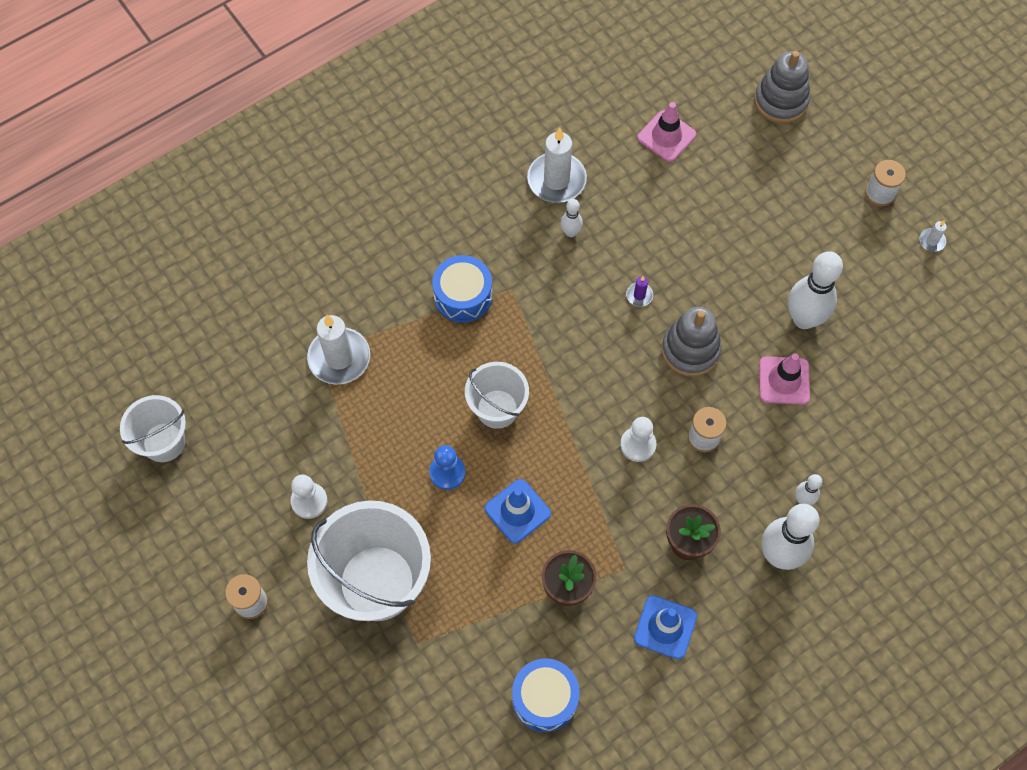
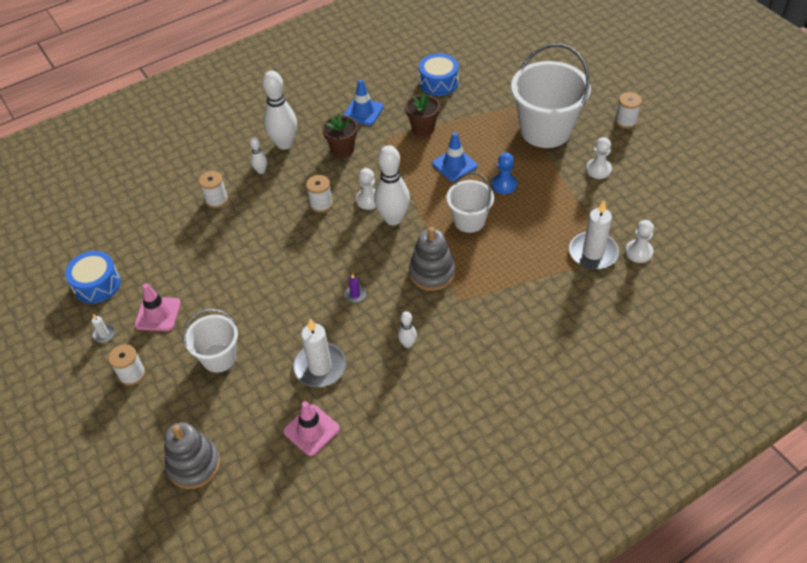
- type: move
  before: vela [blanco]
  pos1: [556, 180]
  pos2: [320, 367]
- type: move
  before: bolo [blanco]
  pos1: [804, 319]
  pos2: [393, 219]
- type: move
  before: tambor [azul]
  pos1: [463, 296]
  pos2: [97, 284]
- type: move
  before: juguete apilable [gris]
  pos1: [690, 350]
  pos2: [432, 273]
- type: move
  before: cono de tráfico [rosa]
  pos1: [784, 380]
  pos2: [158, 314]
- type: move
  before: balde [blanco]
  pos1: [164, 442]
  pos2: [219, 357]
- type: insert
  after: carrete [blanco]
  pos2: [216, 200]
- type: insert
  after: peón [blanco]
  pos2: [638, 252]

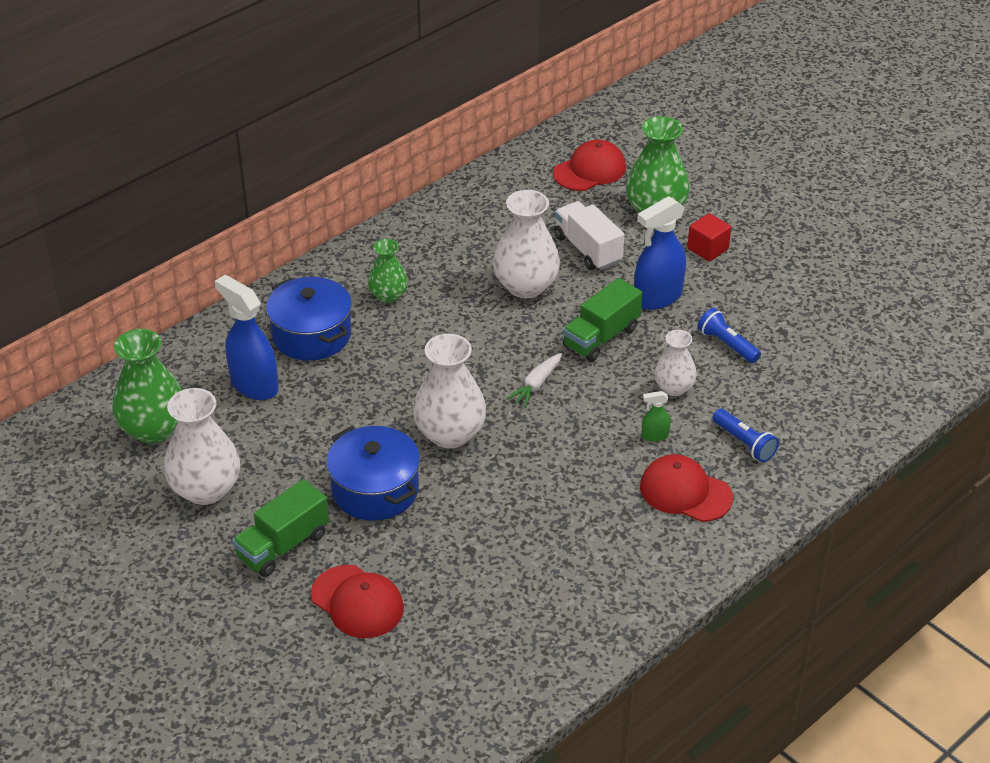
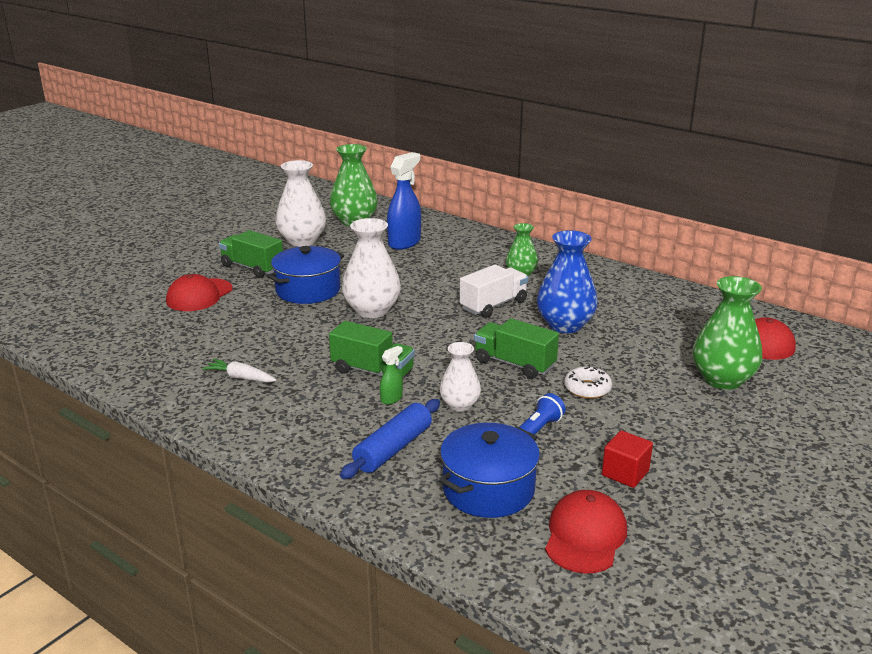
- type: recolor
  before: florero [blanco]
  after: florero [azul]
  pos1: [526, 286]
  pos2: [565, 325]
- type: replace
  before: pulverizador [azul]
  after: rosquilla [blanco]
  pos1: [657, 297]
  pos2: [587, 388]
- type: move
  before: camión [blanco]
  pos1: [587, 249]
  pos2: [493, 305]
- type: move
  before: cubo [rojo]
  pos1: [707, 249]
  pos2: [625, 473]
- type: move
  before: olla [azul]
  pos1: [311, 335]
  pos2: [488, 489]
- type: move
  before: zanahoria [blanco]
  pos1: [536, 385]
  pos2: [240, 377]
- type: rotate
  before: pulverizador [verde]
  pos1: [654, 436]
  pos2: [391, 398]
  turn: 60
- type: replace
  before: lámpara de mano [azul]
  after: rodillo [azul]
  pos1: [744, 443]
  pos2: [393, 448]
- type: move
  before: gorra [rojo]
  pos1: [685, 492]
  pos2: [585, 536]
- type: insert
  after: camión [verde]
  pos2: [372, 371]

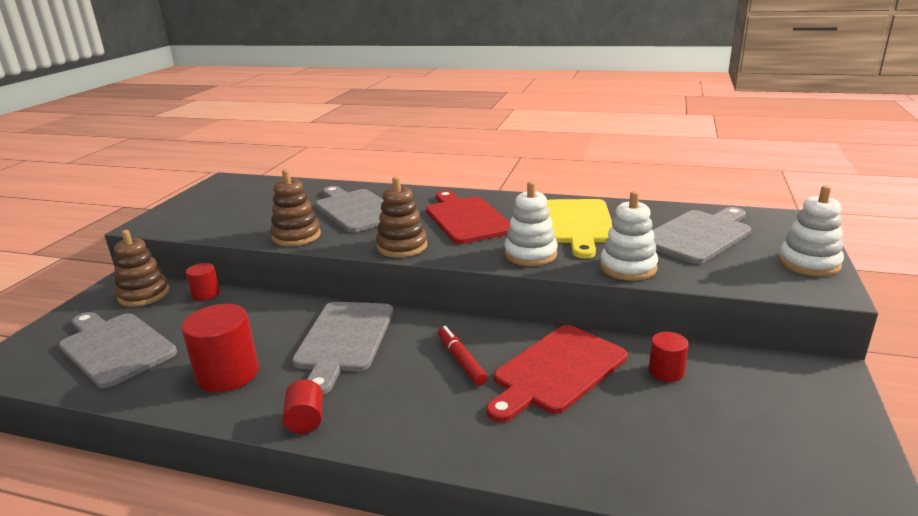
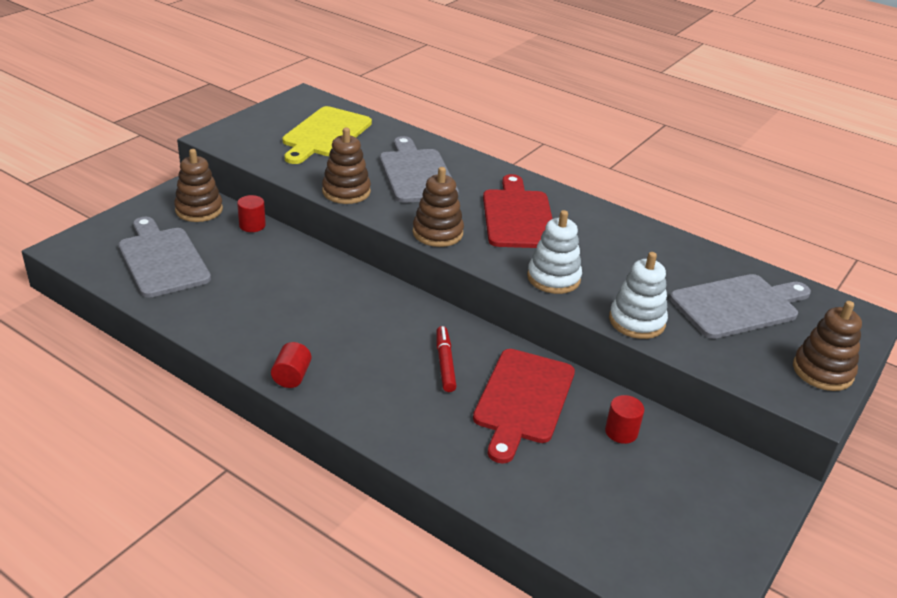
- type: recolor
  before: juguete apilable [blanco]
  after: juguete apilable [marrón]
  pos1: [809, 263]
  pos2: [822, 371]
- type: move
  before: tabla de cortar [amarillo]
  pos1: [577, 224]
  pos2: [325, 134]
- type: delete
  before: tabla de cortar [gris]
  pos1: [343, 340]
- type: delete
  before: cilindro [rojo]
  pos1: [228, 374]
- type: rotate
  before: tabla de cortar [rojo]
  pos1: [556, 371]
  pos2: [522, 400]
  turn: -45

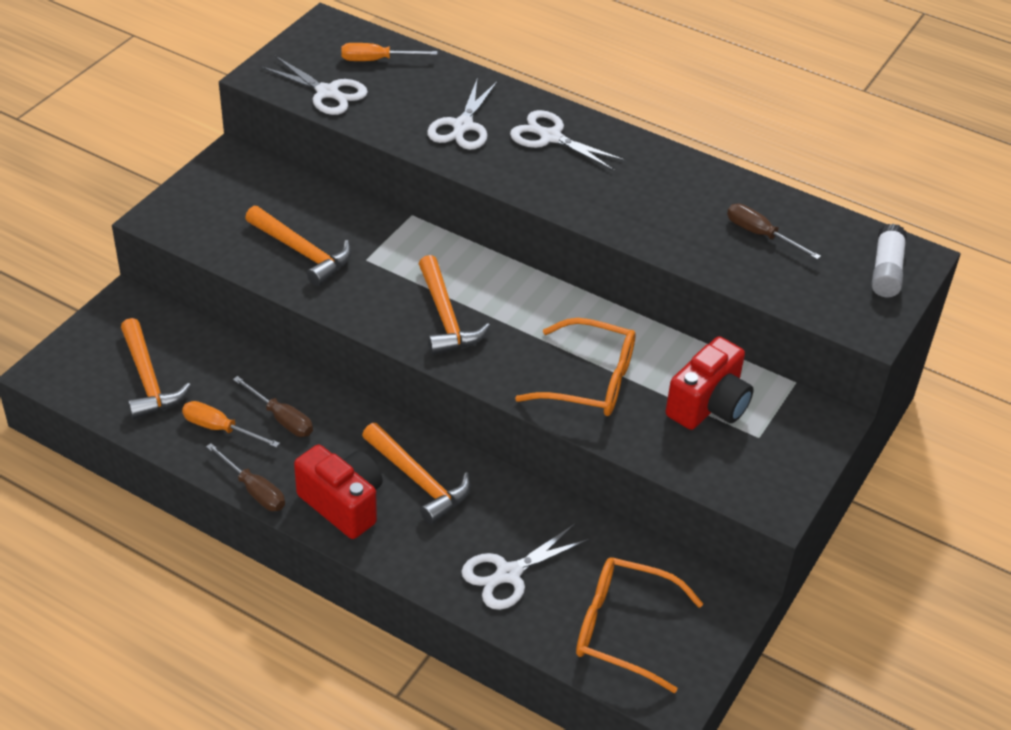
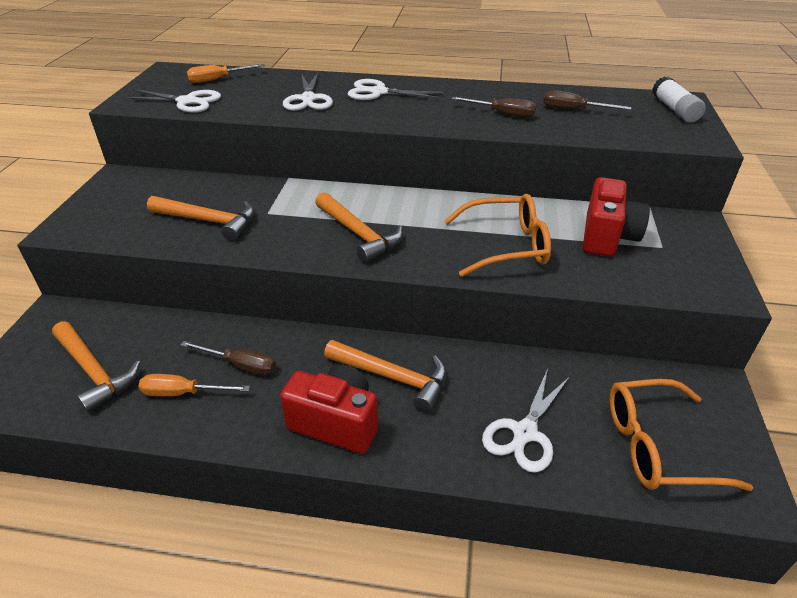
- type: move
  before: destornillador [marrón]
  pos1: [254, 490]
  pos2: [502, 114]

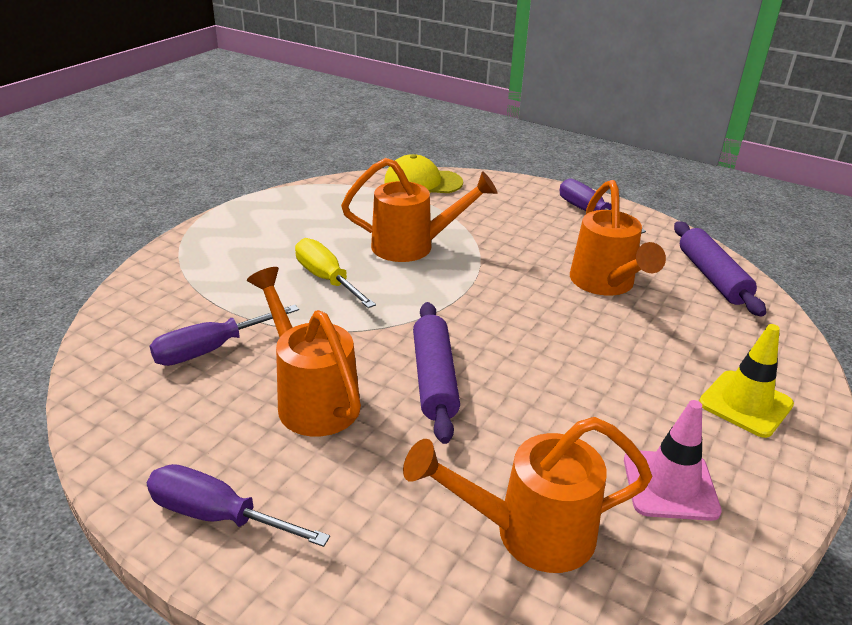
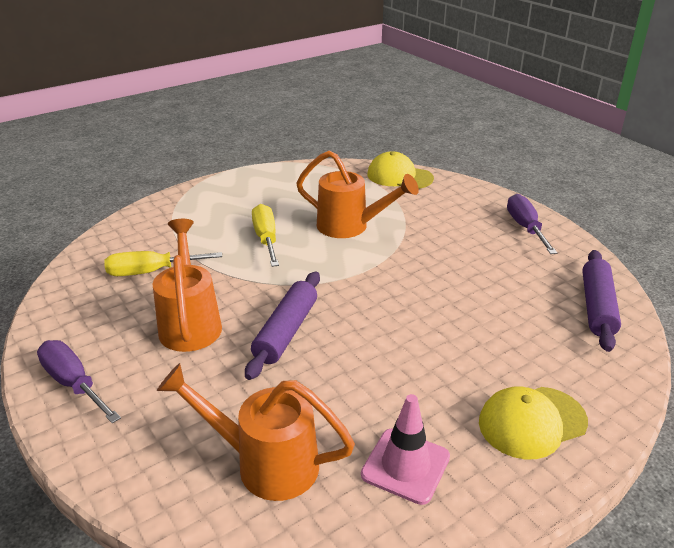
- type: delete
  before: regadera [naranja]
  pos1: [605, 285]
- type: recolor
  before: destornillador [morado]
  after: destornillador [amarillo]
  pos1: [211, 349]
  pos2: [151, 272]
- type: replace
  before: cono de tráfico [amarillo]
  after: gorra [amarillo]
  pos1: [745, 404]
  pos2: [532, 422]

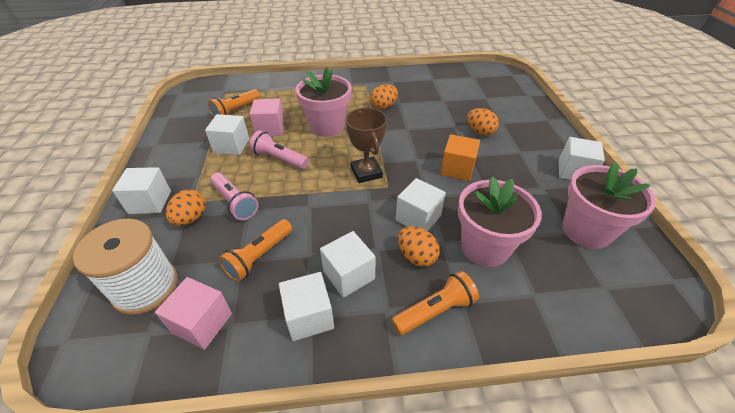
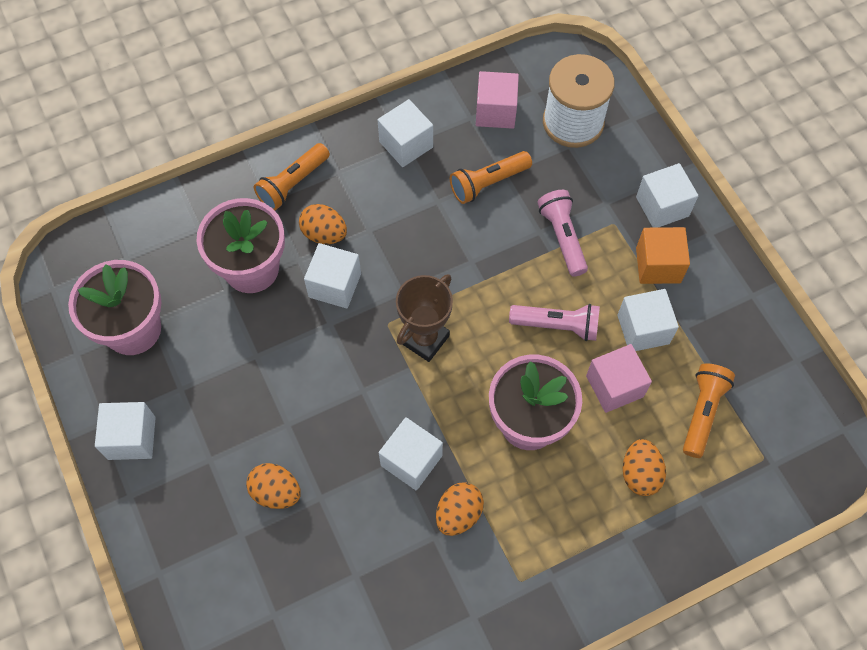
- type: rotate
  before: trofeo [marrón]
  pos1: [366, 172]
  pos2: [425, 339]
  turn: 75
- type: move
  before: cubo [naranja]
  pos1: [457, 169]
  pos2: [658, 265]
- type: rotate
  before: lámpara de mano [rosa]
  pos1: [235, 203]
  pos2: [562, 237]
  turn: 45
- type: move
  before: huevo [naranja]
  pos1: [190, 218]
  pos2: [640, 474]
- type: rotate
  before: lámpara de mano [naranja]
  pos1: [259, 256]
  pos2: [488, 183]
  turn: -135
- type: move
  before: cubo [blanco]
  pos1: [348, 275]
  pos2: [411, 460]

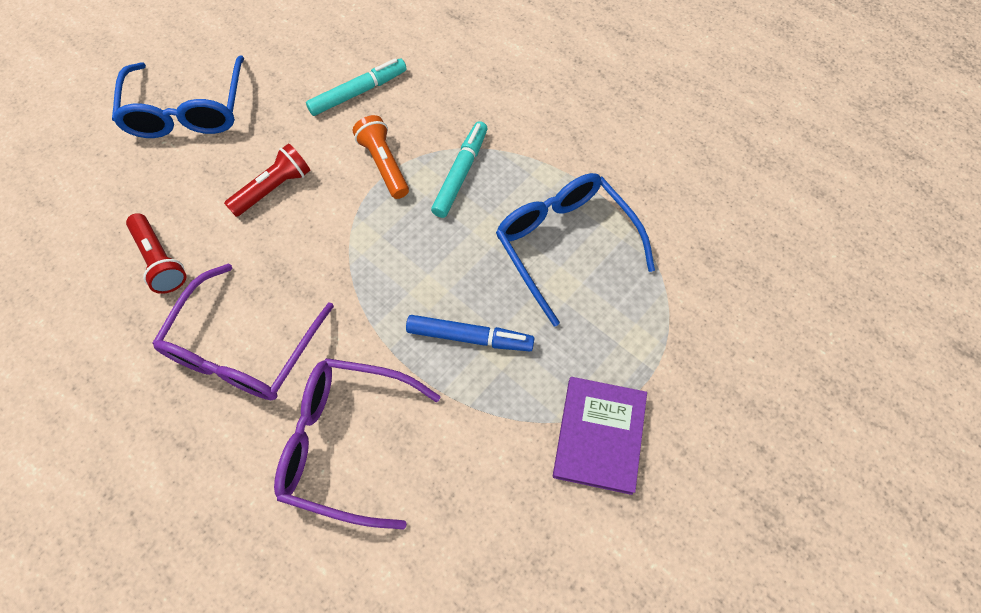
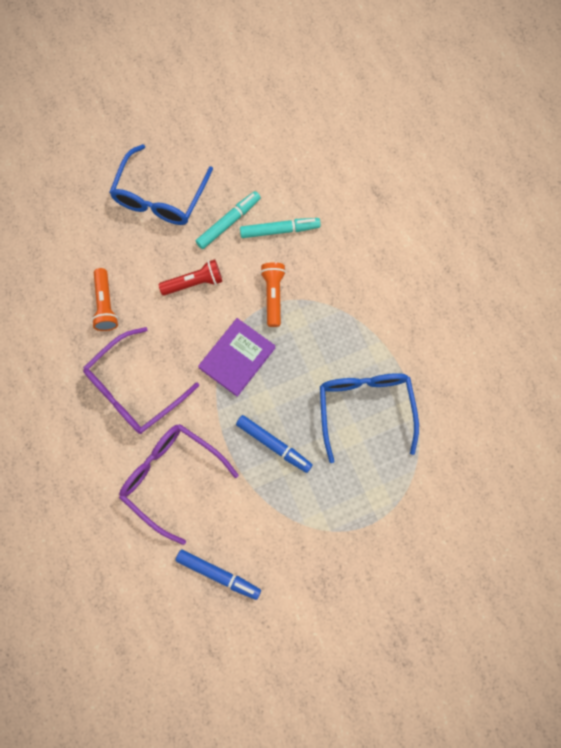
- type: move
  before: rotulador [turquesa]
  pos1: [460, 173]
  pos2: [228, 222]
- type: recolor
  before: lámpara de mano [rojo]
  after: lámpara de mano [naranja]
  pos1: [160, 260]
  pos2: [105, 305]
- type: move
  before: libro [morado]
  pos1: [599, 435]
  pos2: [237, 358]
- type: insert
  after: rotulador [azul]
  pos2: [218, 574]

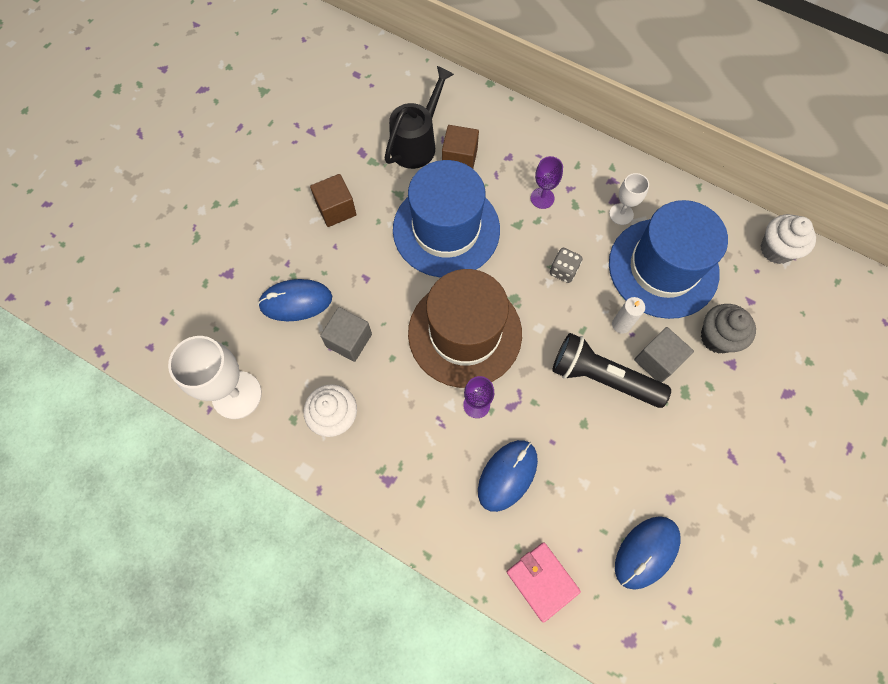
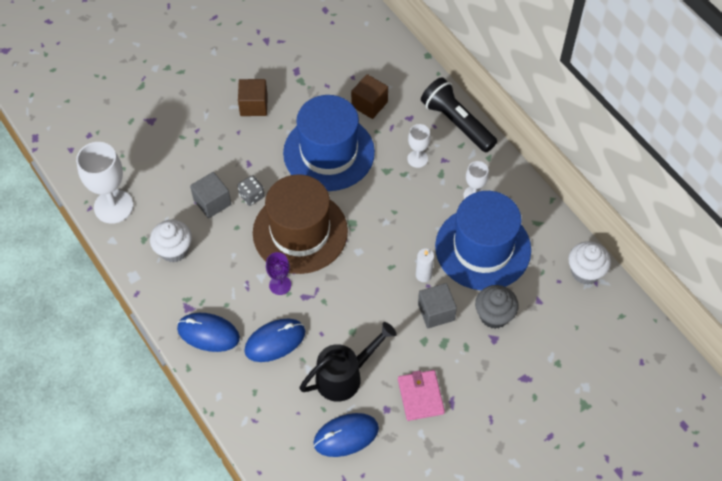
- type: move
  before: regadera [negro]
  pos1: [417, 143]
  pos2: [345, 376]
- type: recolor
  before: copa [morado]
  after: copa [blanco]
  pos1: [542, 198]
  pos2: [417, 159]
- type: move
  before: dado [gris]
  pos1: [563, 271]
  pos2: [251, 196]
- type: move
  before: ratón [azul]
  pos1: [296, 301]
  pos2: [208, 333]
- type: move
  before: lámpara de mano [negro]
  pos1: [602, 377]
  pos2: [457, 122]
- type: move
  before: cartera [rosa]
  pos1: [542, 581]
  pos2: [420, 396]

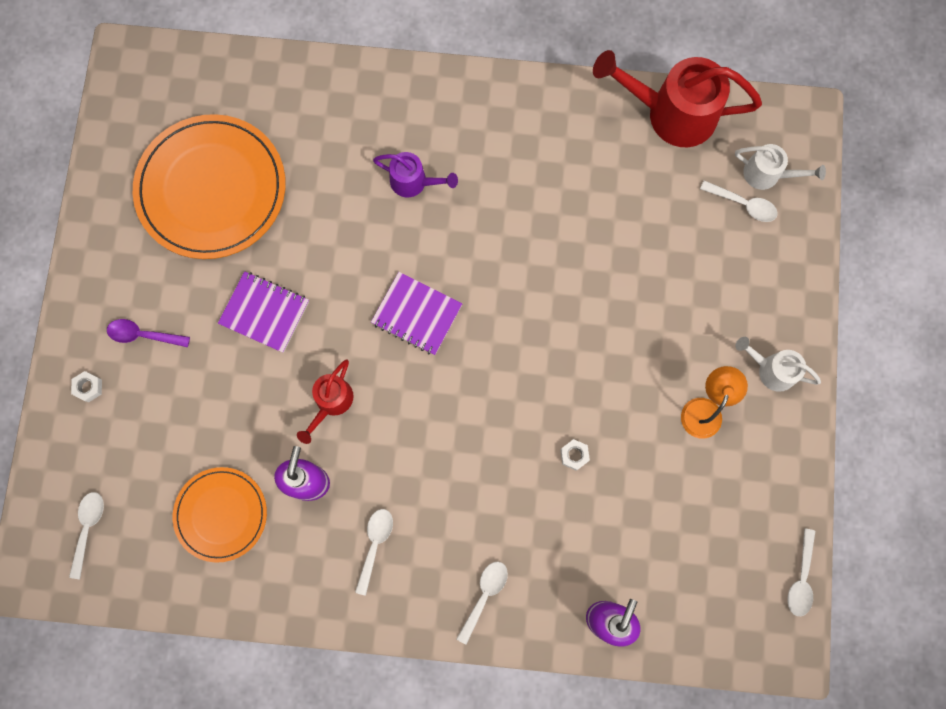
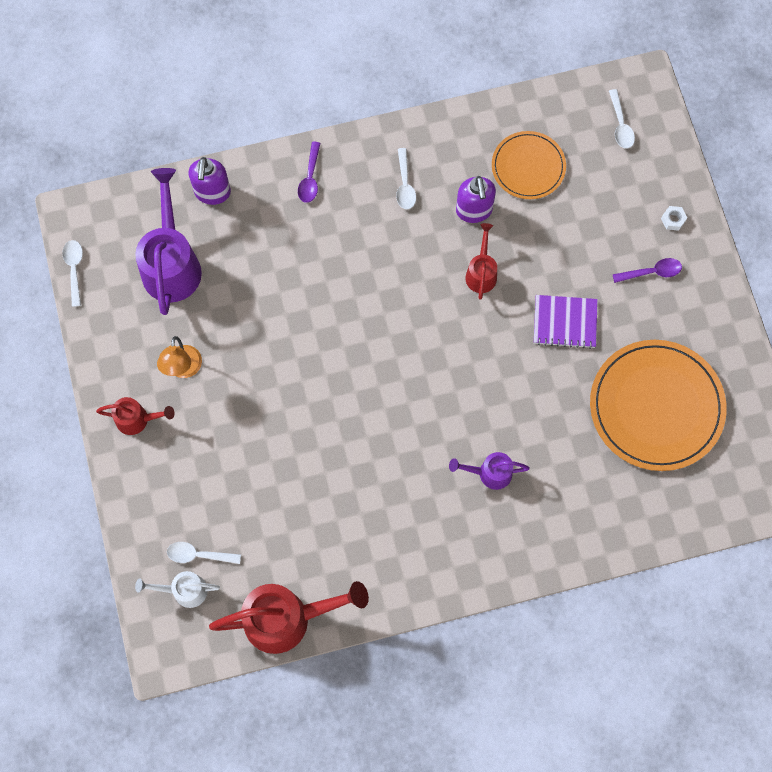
- type: delete
  before: cuaderno [morado]
  pos1: [416, 314]
- type: recolor
  before: regadera [blanco]
  after: regadera [rojo]
  pos1: [771, 370]
  pos2: [137, 419]
- type: delete
  before: tuerca [blanco]
  pos1: [574, 455]
- type: recolor
  before: cuchara [blanco]
  after: cuchara [morado]
  pos1: [484, 595]
  pos2: [310, 178]
- type: insert
  after: regadera [morado]
  pos2: [172, 264]

